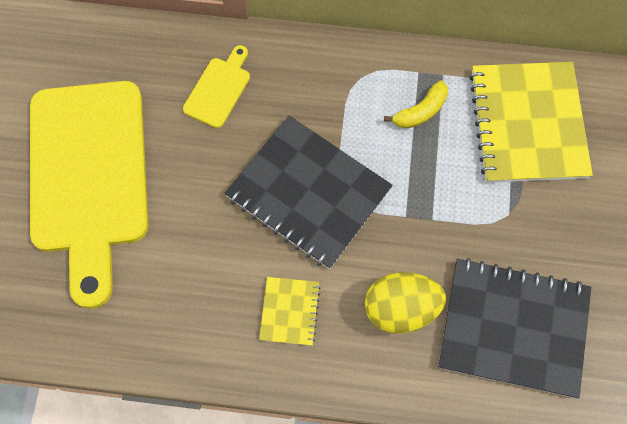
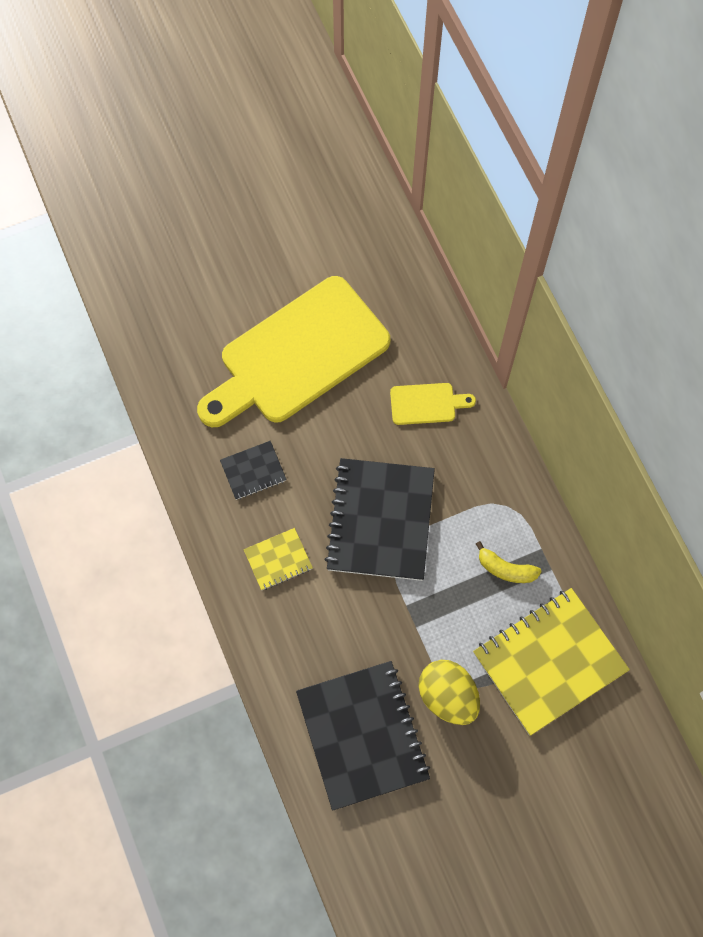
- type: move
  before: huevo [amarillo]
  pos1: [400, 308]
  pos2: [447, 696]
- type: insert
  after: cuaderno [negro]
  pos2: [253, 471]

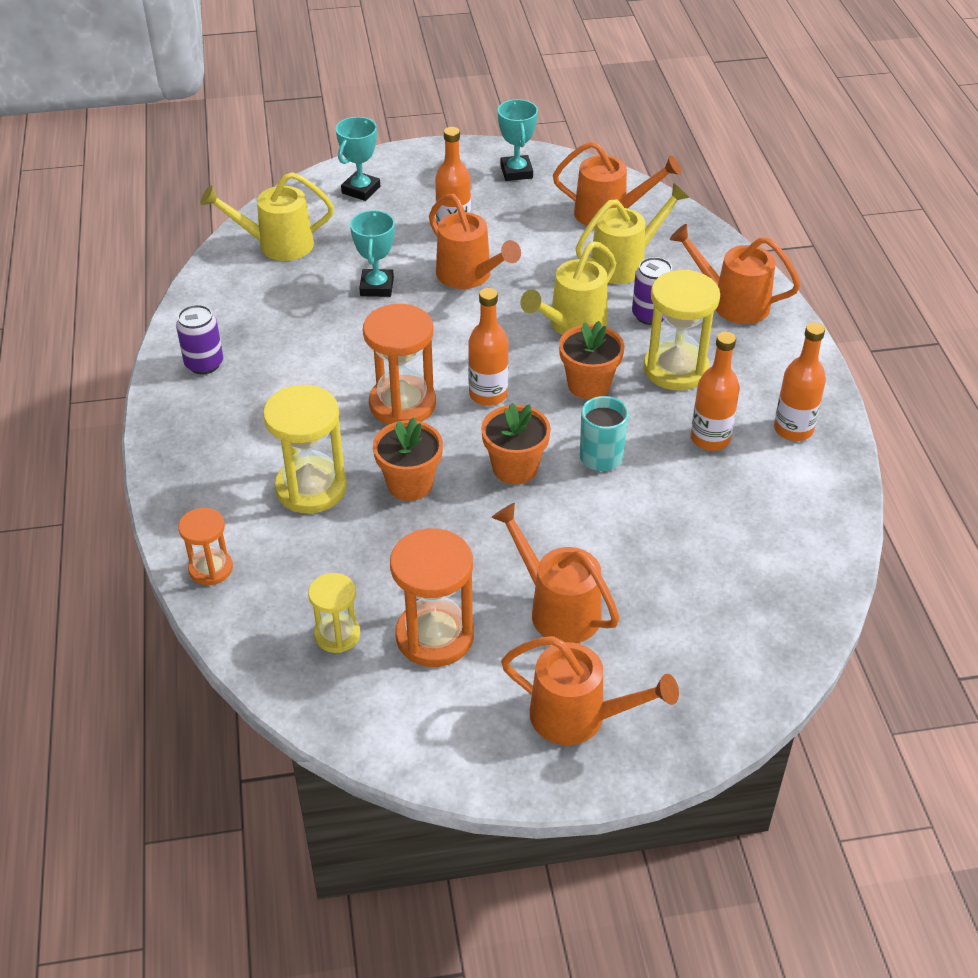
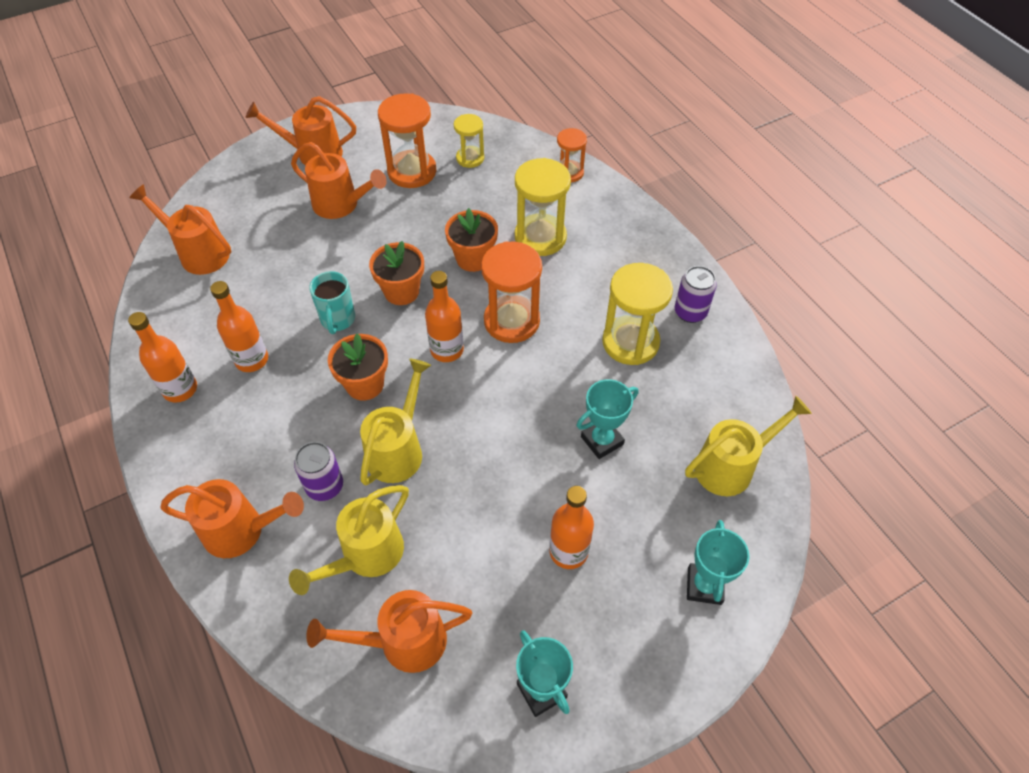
- type: move
  before: regadera [naranja]
  pos1: [469, 276]
  pos2: [198, 253]
- type: rotate
  before: trofeo [turquesa]
  pos1: [377, 287]
  pos2: [602, 440]
  turn: 75
- type: move
  before: reloj de arena [amarillo]
  pos1: [675, 369]
  pos2: [630, 342]

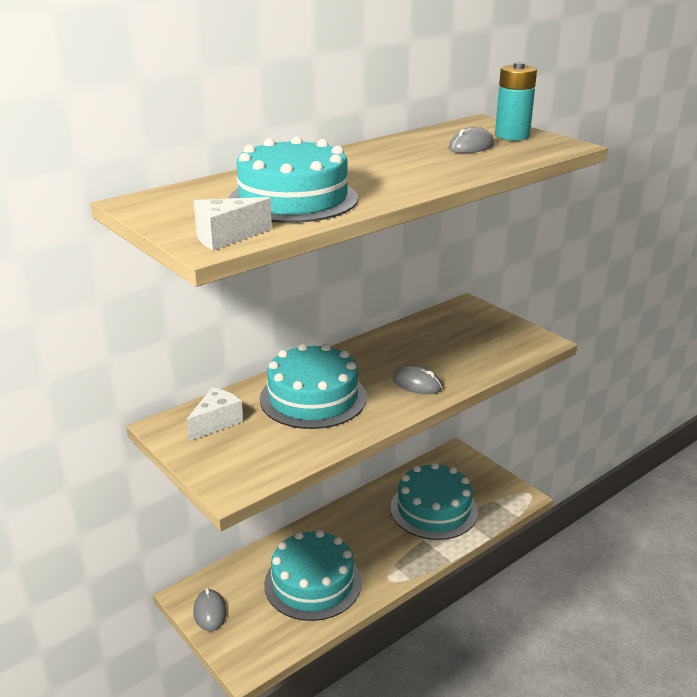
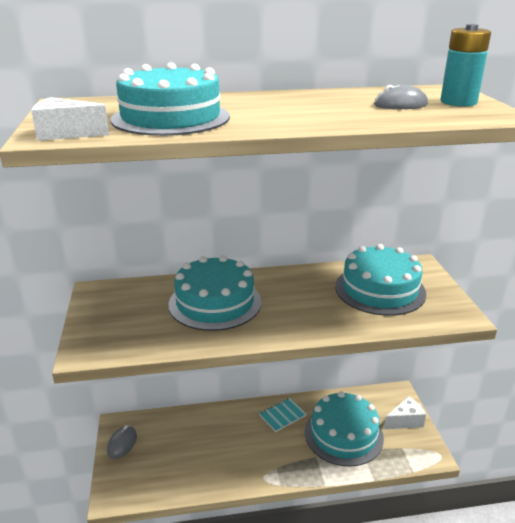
- type: delete
  before: ratón [gris]
  pos1: [417, 384]
- type: move
  before: queso [blanco]
  pos1: [216, 423]
  pos2: [405, 421]
- type: move
  before: tarta [turquesa]
  pos1: [313, 583]
  pos2: [380, 289]
- type: insert
  after: cuaderno [turquesa]
  pos2: [282, 415]

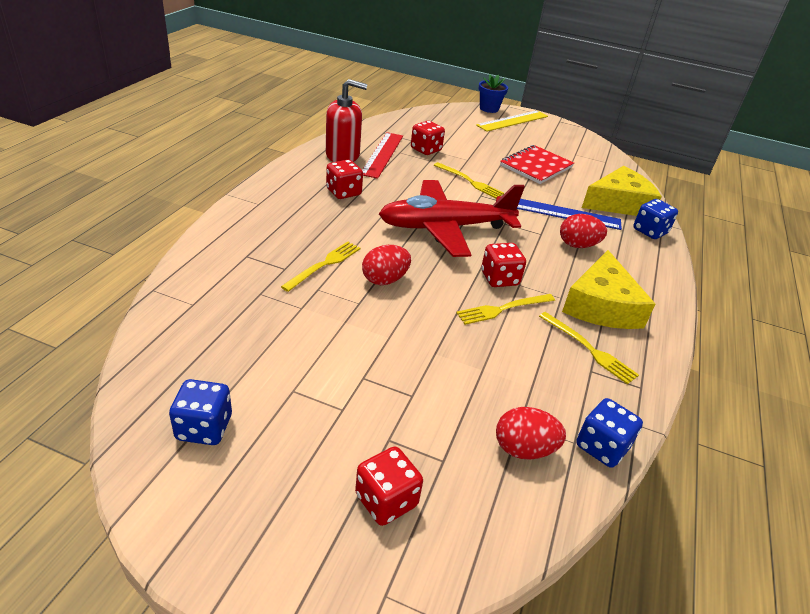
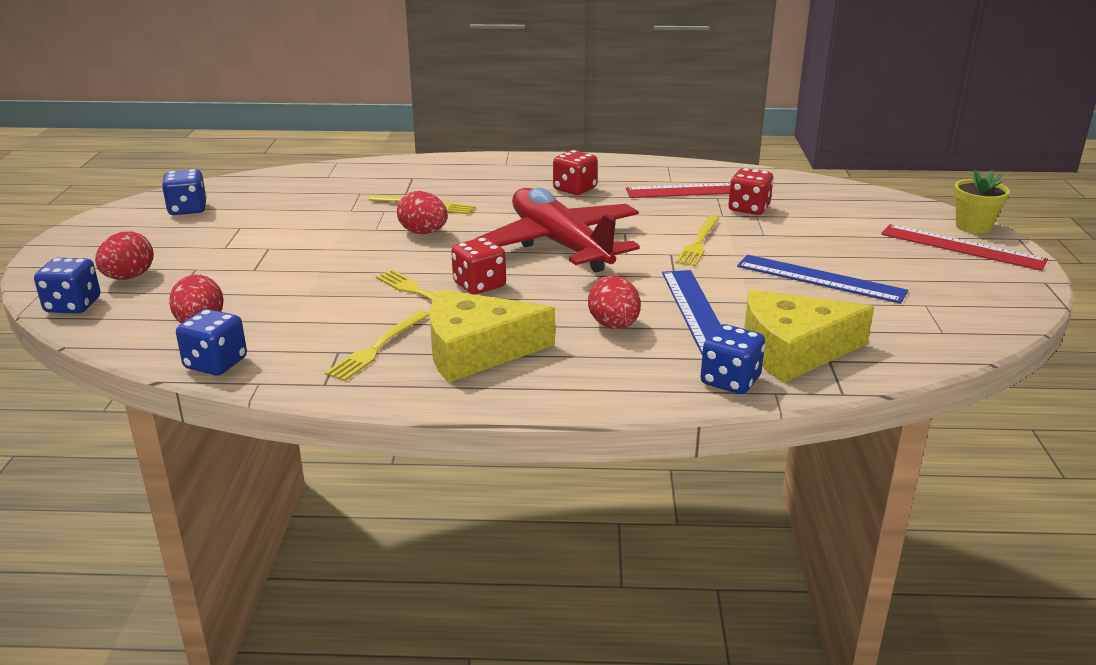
- type: recolor
  before: maceta [azul]
  after: maceta [amarillo]
  pos1: [489, 109]
  pos2: [973, 226]
- type: delete
  before: dispensador de jabón [rojo]
  pos1: [342, 155]
- type: recolor
  before: regla [amarillo]
  after: regla [rojo]
  pos1: [513, 121]
  pos2: [962, 247]
- type: replace
  before: cuaderno [rojo]
  after: regla [azul]
  pos1: [536, 166]
  pos2: [820, 279]
- type: rotate
  before: queso [amarillo]
  pos1: [619, 203]
  pos2: [793, 350]
  turn: 120
- type: replace
  before: dado [rojo]
  after: huevo [rojo]
  pos1: [386, 500]
  pos2: [129, 277]
- type: insert
  after: dado [azul]
  pos2: [73, 305]

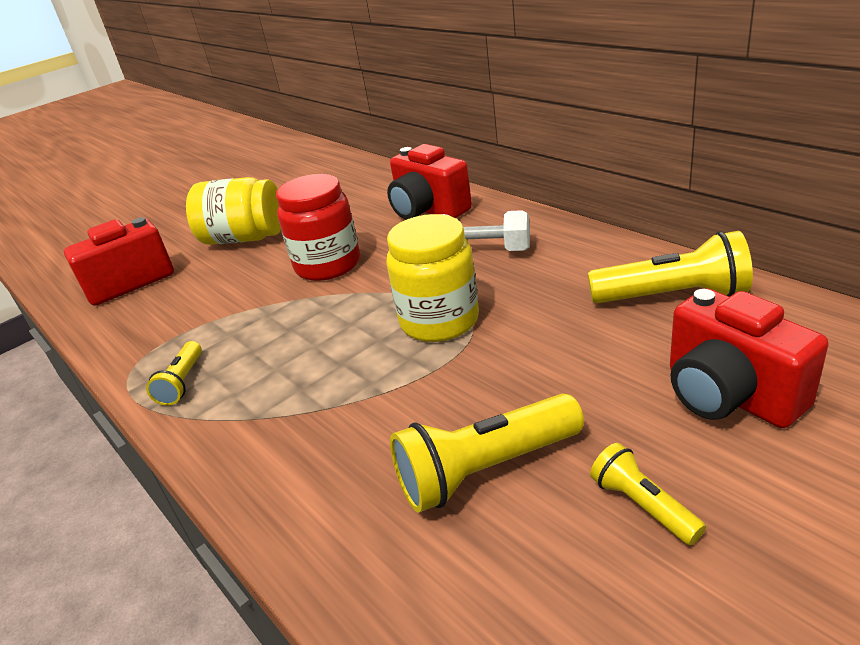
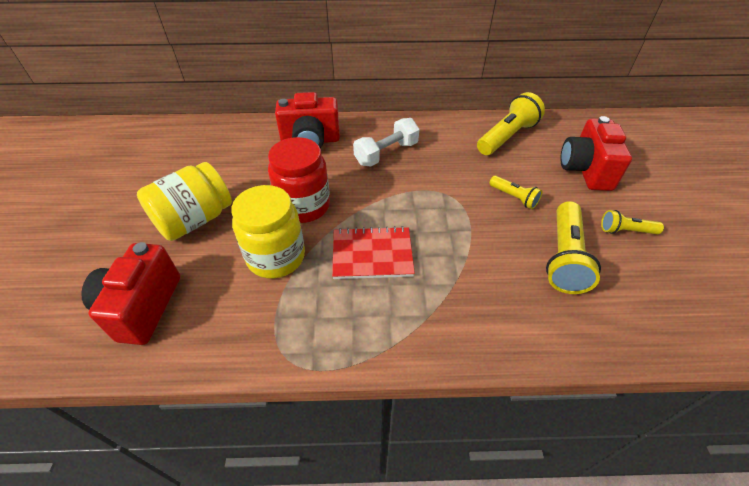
- type: move
  before: tarro [amarillo]
  pos1: [439, 321]
  pos2: [276, 257]
- type: rotate
  before: cámara [rojo]
  pos1: [729, 395]
  pos2: [585, 170]
  turn: 90
- type: move
  before: lámpara de mano [amarillo]
  pos1: [182, 382]
  pos2: [514, 197]
- type: insert
  after: cuaderno [rojo]
  pos2: [372, 254]

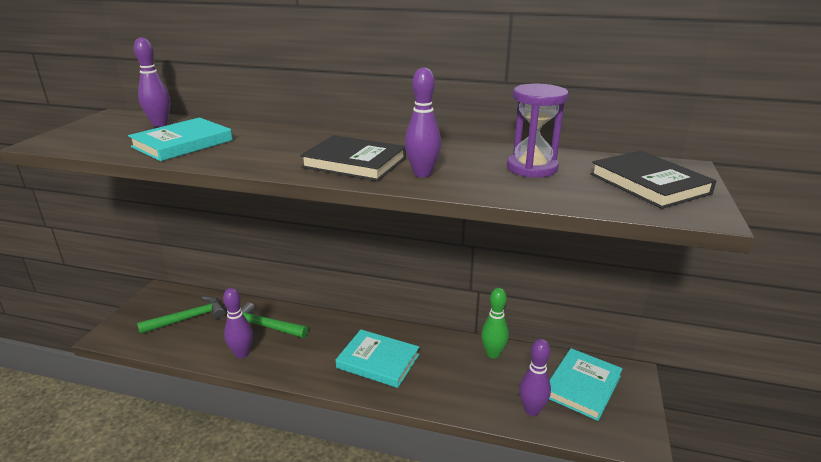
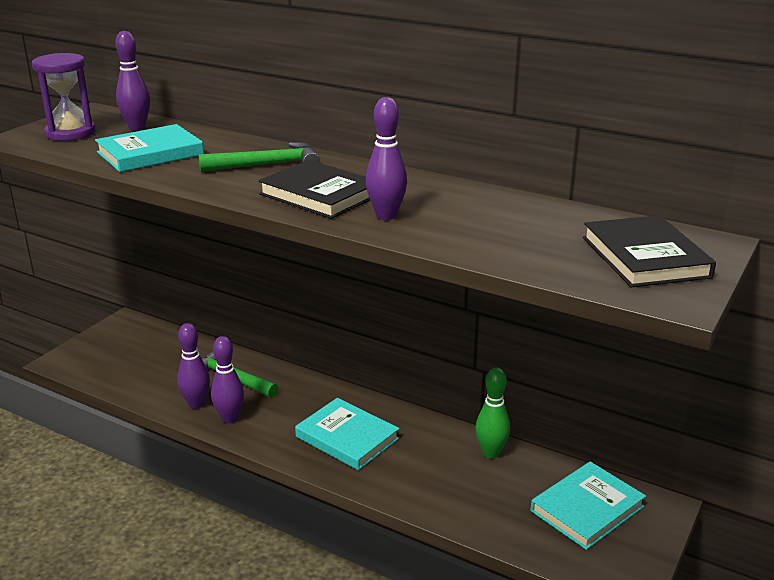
- type: move
  before: reloj de arena [morado]
  pos1: [532, 168]
  pos2: [70, 133]
- type: move
  before: martillo [verde]
  pos1: [188, 318]
  pos2: [267, 165]
- type: move
  before: bolo [morado]
  pos1: [532, 410]
  pos2: [230, 418]

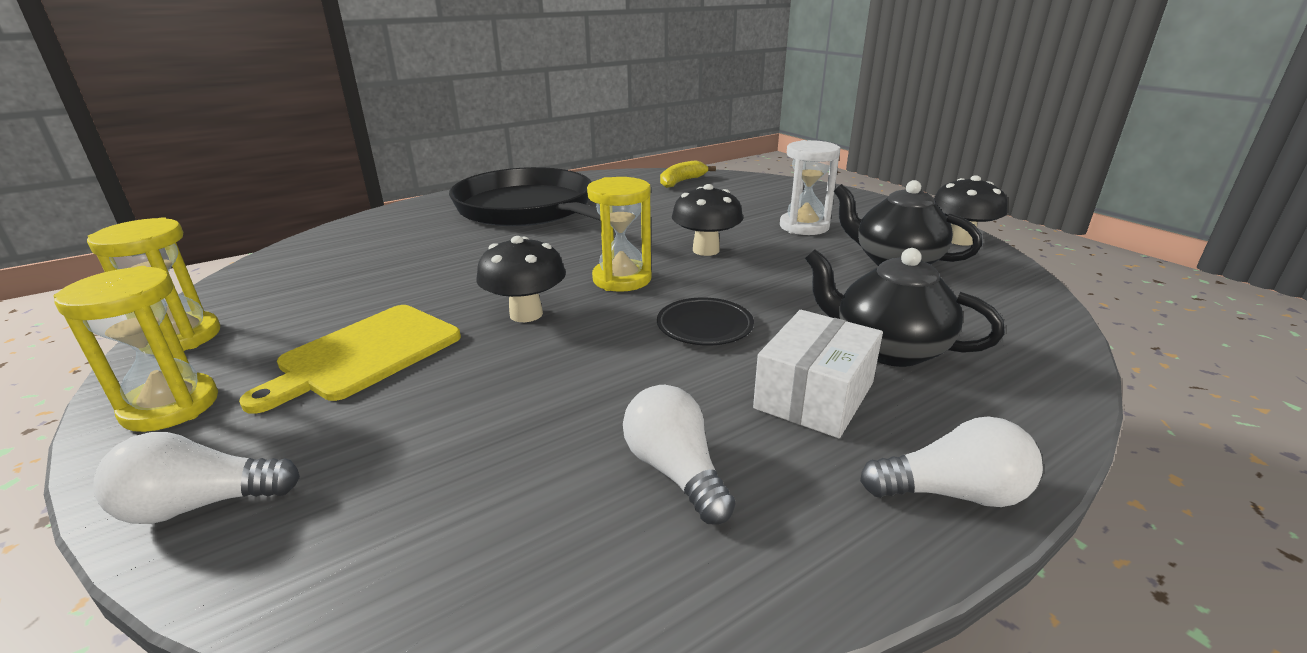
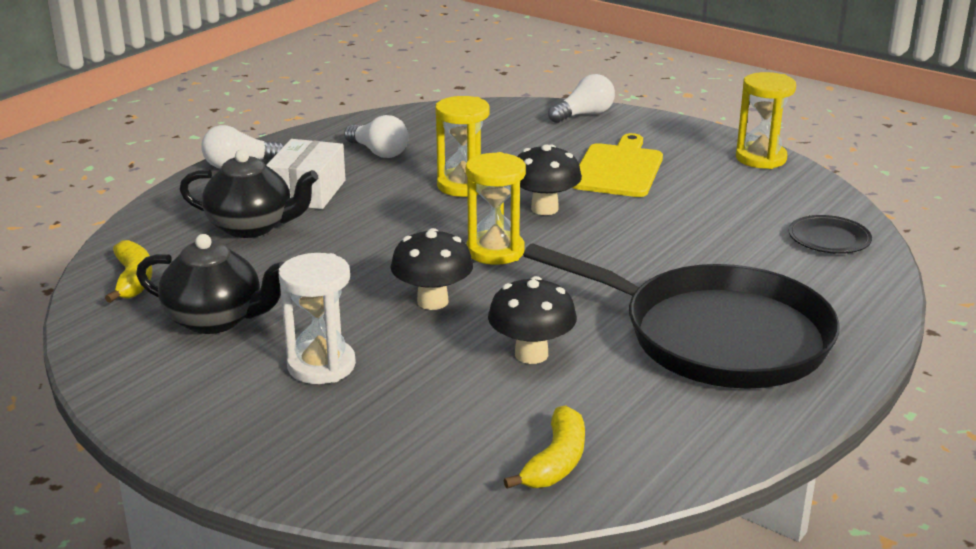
- type: move
  before: seta [negro]
  pos1: [960, 240]
  pos2: [531, 354]
- type: move
  before: reloj de arena [amarillo]
  pos1: [171, 406]
  pos2: [463, 186]
- type: move
  before: plato [negro]
  pos1: [704, 326]
  pos2: [829, 239]
- type: insert
  after: plátano [amarillo]
  pos2: [133, 280]

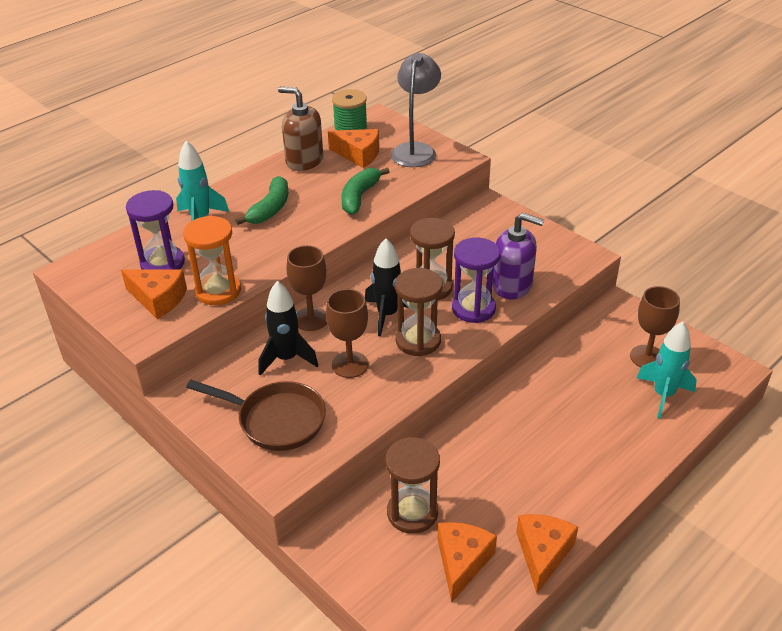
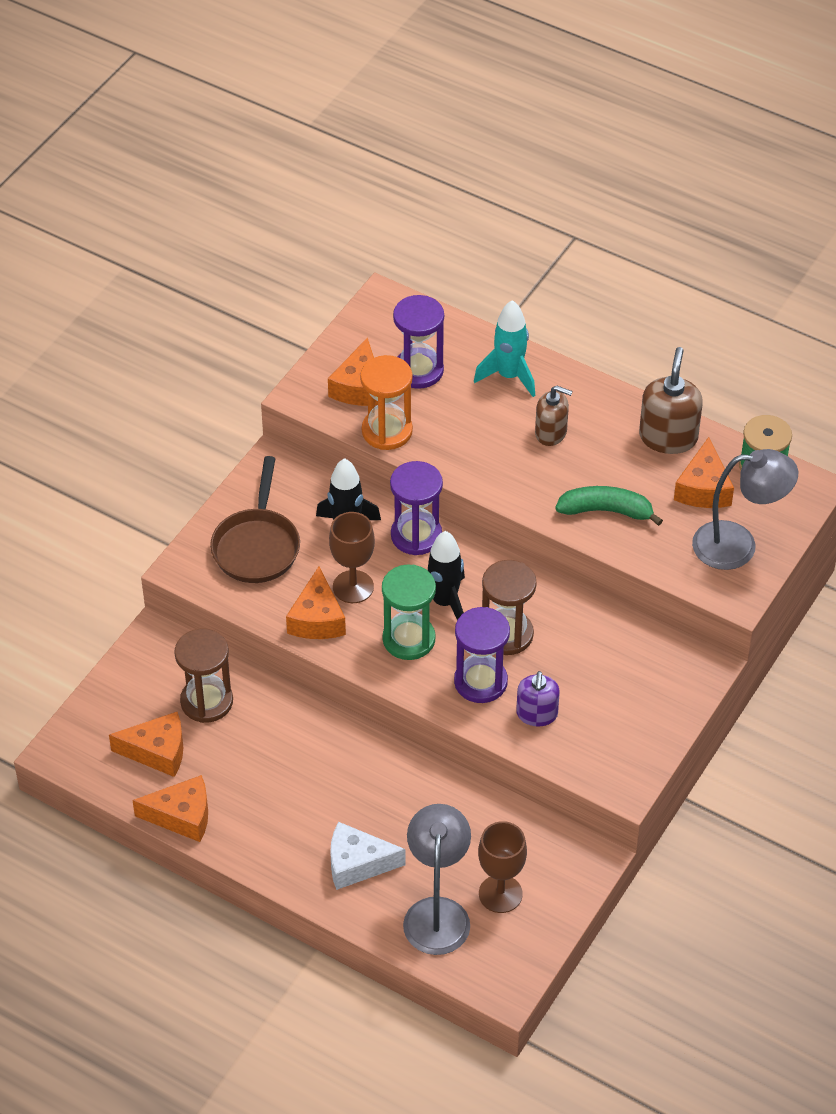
- type: replace
  before: plátano [verde]
  after: dispensador de jabón [marrón]
  pos1: [270, 209]
  pos2: [551, 433]
- type: resize
  before: dispensador de jabón [morado]
  pos1: [512, 285]
  pos2: [537, 714]
  scale: 0.66
- type: replace
  before: copa [marrón]
  after: reloj de arena [morado]
  pos1: [311, 319]
  pos2: [416, 535]
- type: recolor
  before: reloj de arena [marrón]
  after: reloj de arena [verde]
  pos1: [418, 341]
  pos2: [409, 639]
- type: replace
  before: cohete [turquesa]
  after: lámpara [gris]
  pos1: [663, 395]
  pos2: [437, 913]
- type: insert
  after: queso [naranja]
  pos2: [317, 619]
- type: insert
  after: queso [blanco]
  pos2: [357, 864]

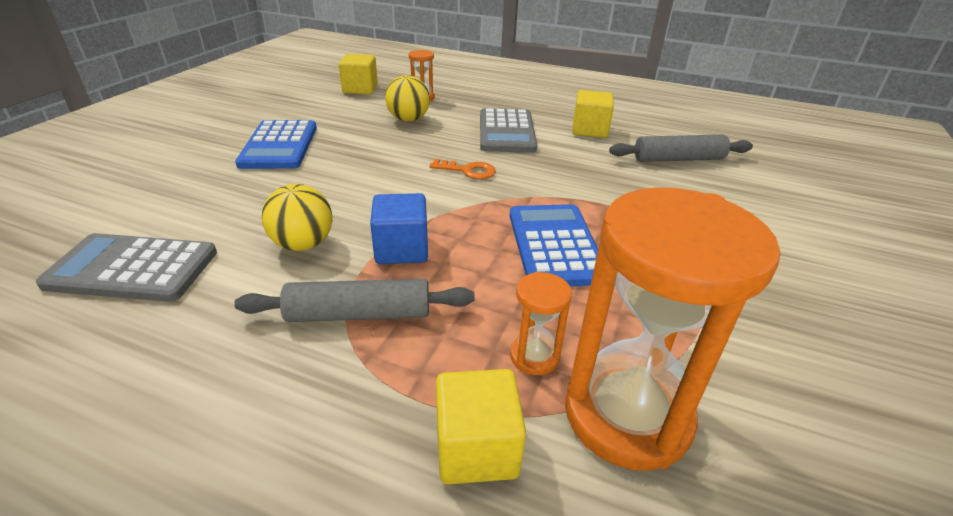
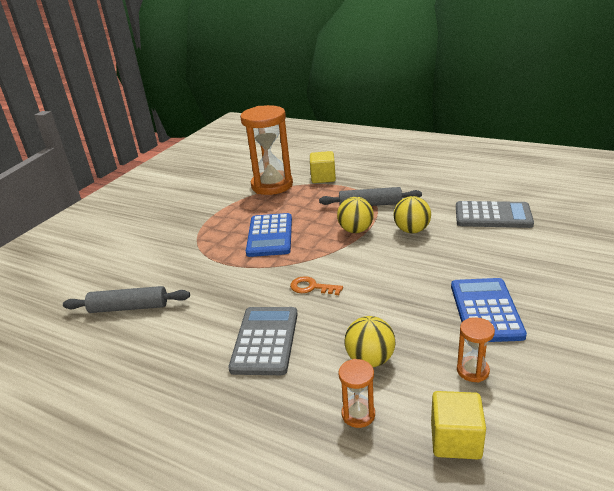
- type: delete
  before: cubo [amarillo]
  pos1: [589, 130]
- type: replace
  before: cubo [azul]
  after: pelota [amarillo]
  pos1: [401, 249]
  pos2: [355, 230]
- type: move
  before: reloj de arena [naranja]
  pos1: [534, 356]
  pos2: [472, 371]

